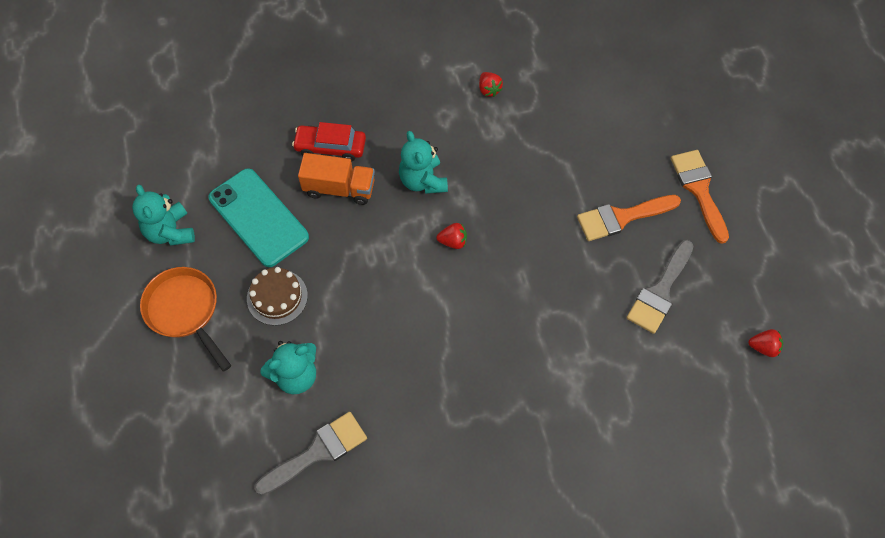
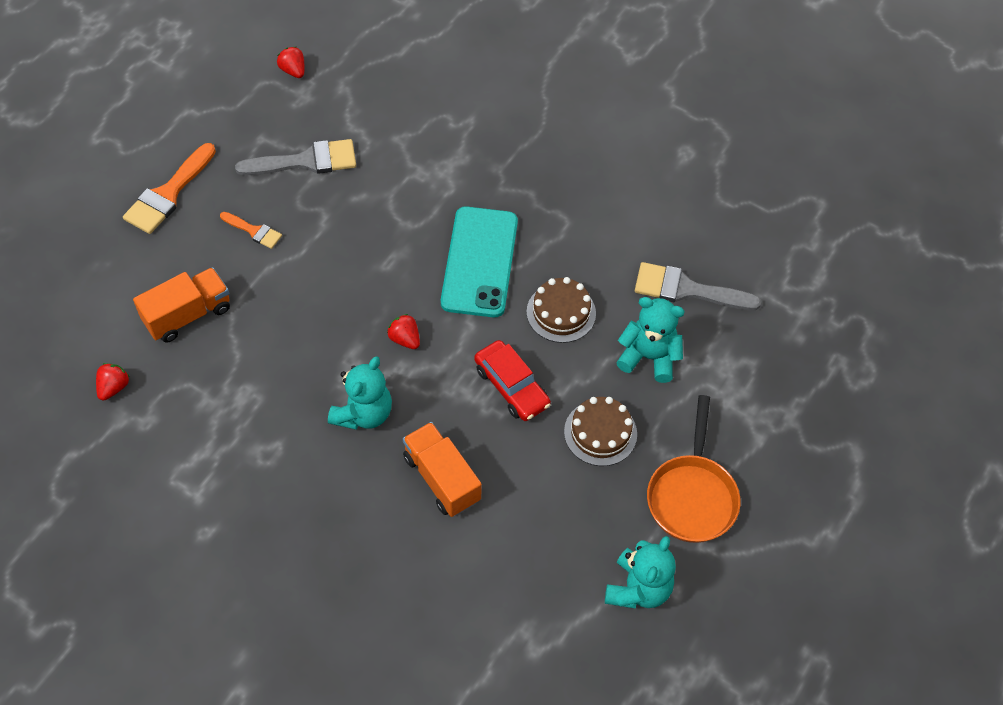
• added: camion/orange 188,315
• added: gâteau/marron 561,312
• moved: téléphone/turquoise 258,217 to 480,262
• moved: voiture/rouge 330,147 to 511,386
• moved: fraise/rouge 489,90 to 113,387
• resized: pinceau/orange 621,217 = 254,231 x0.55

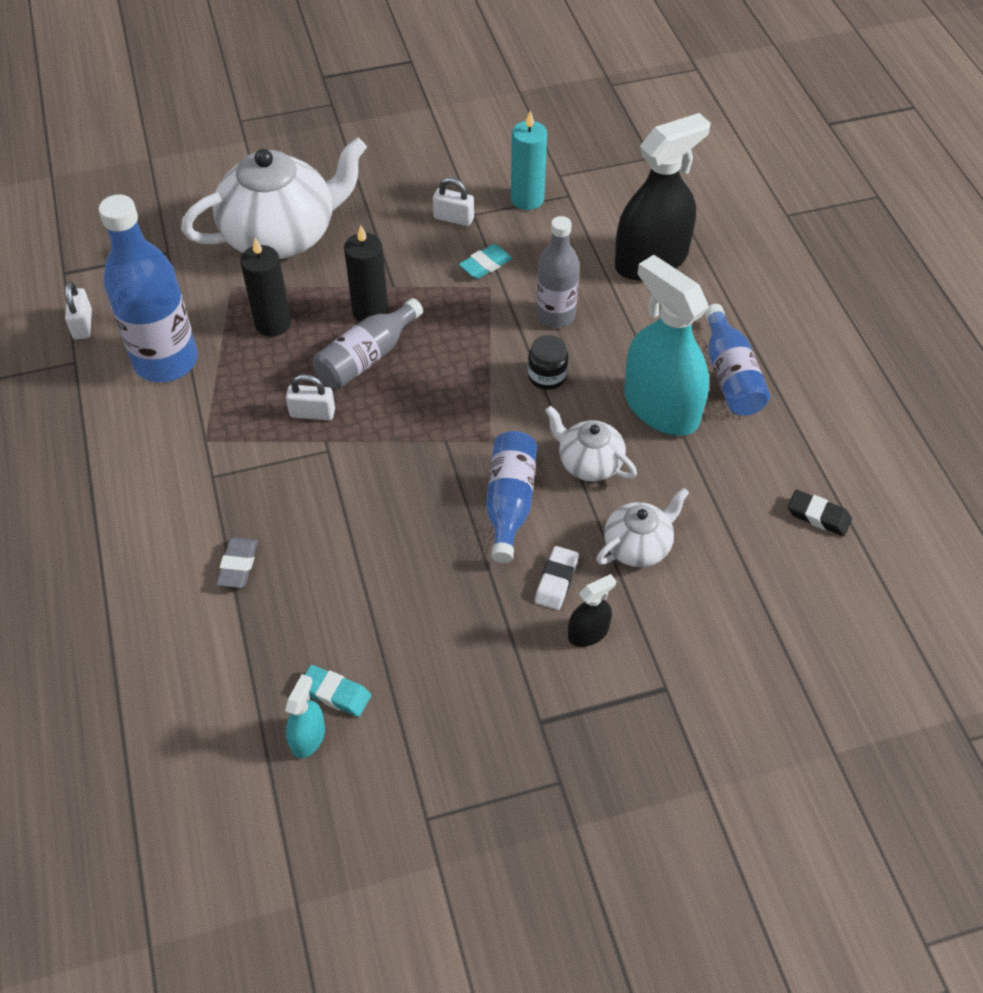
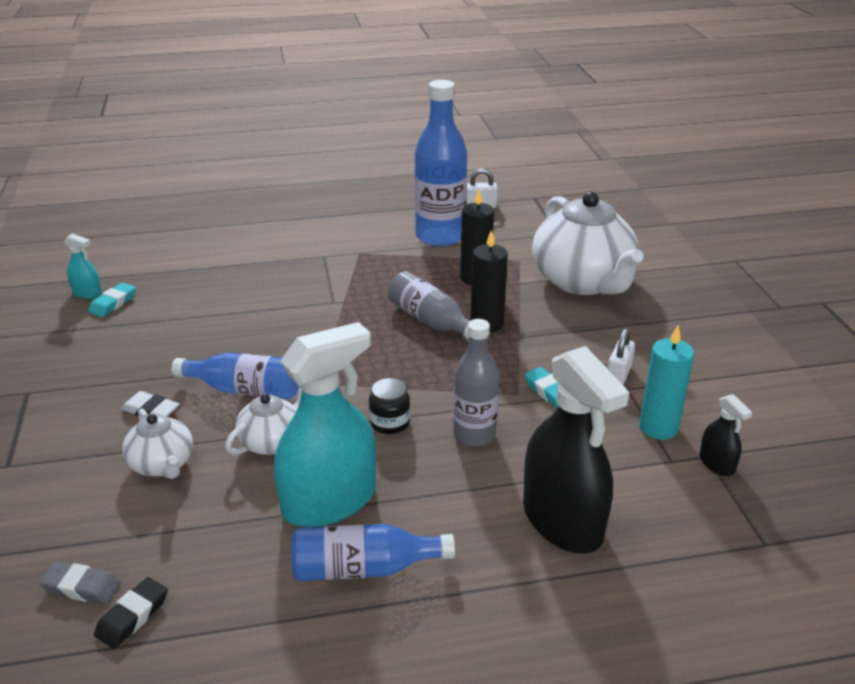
• removed: cadenas/blanc 312,413
• moved: gomme/gris 238,565 to 81,587
• moved: vaporisateur/noir 588,632 to 716,464

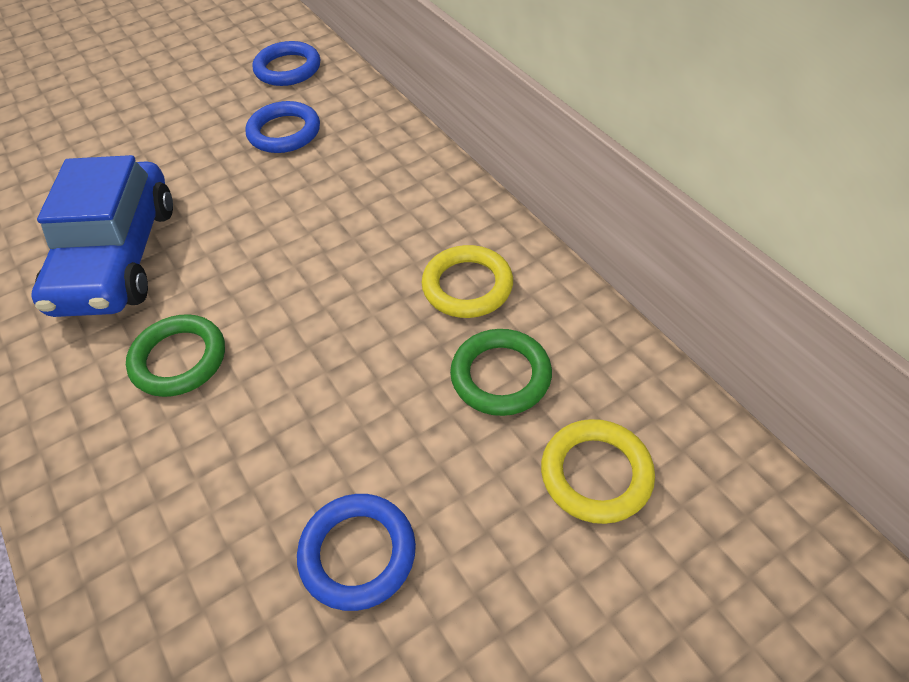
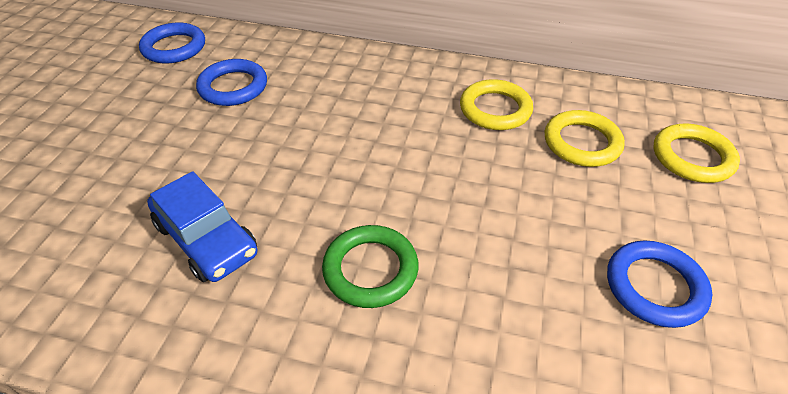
• recoloured: anneau/vert 500,376 to anneau/jaune 582,143
• resized: voiture/bleu 117,257 = 207,239 x0.63

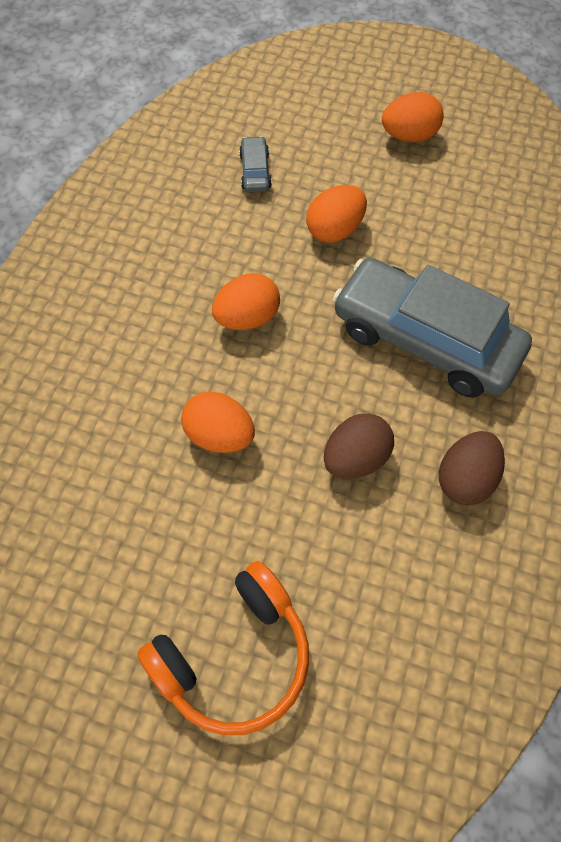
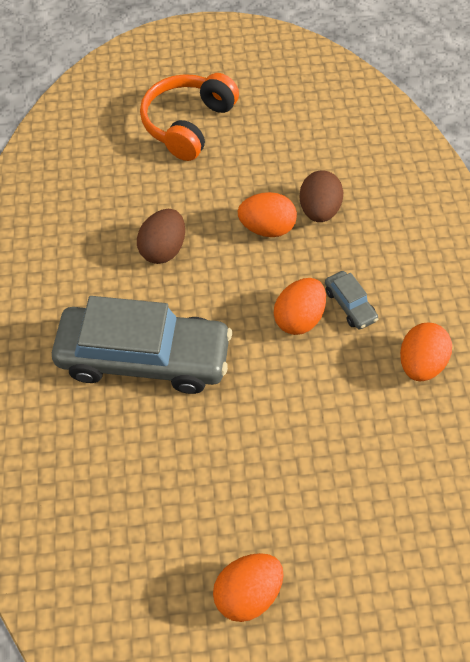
• moved: voiture/gris 255,171 to 349,305
• moved: œuf/orange 335,230 to 420,363
• moved: œuf/marron 465,479 to 319,211

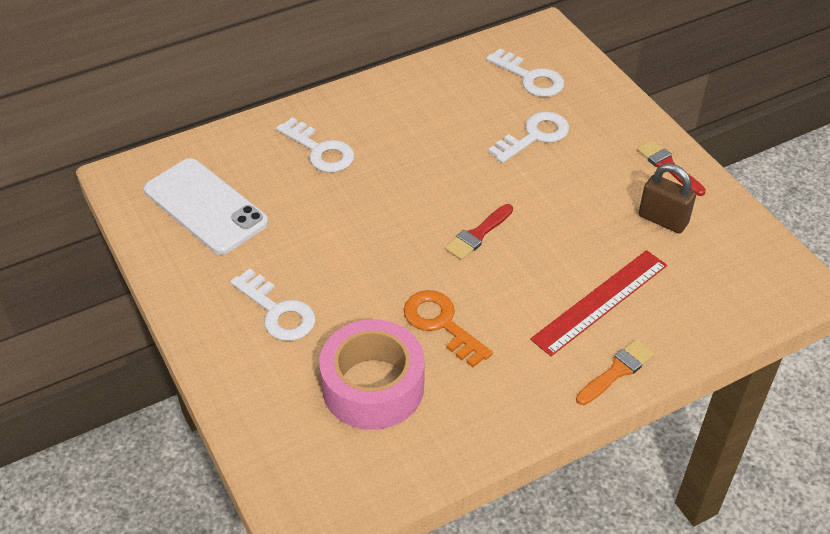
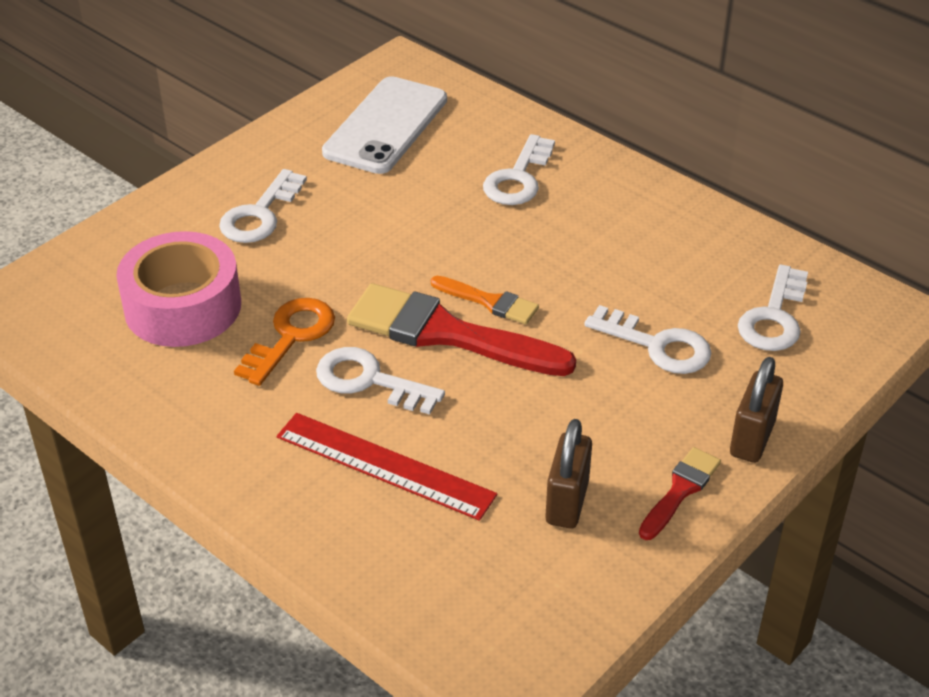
• added: clé/blanc 369,380
• added: cadenas/marron 752,438
• moved: pinceau/orange 617,371 to 489,302
• resized: pinceau/rouge 477,235 = 447,333 x1.99

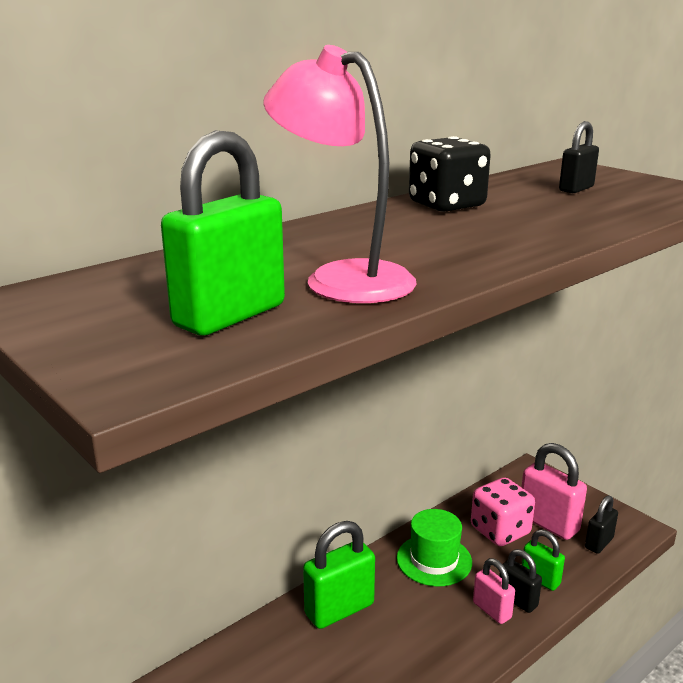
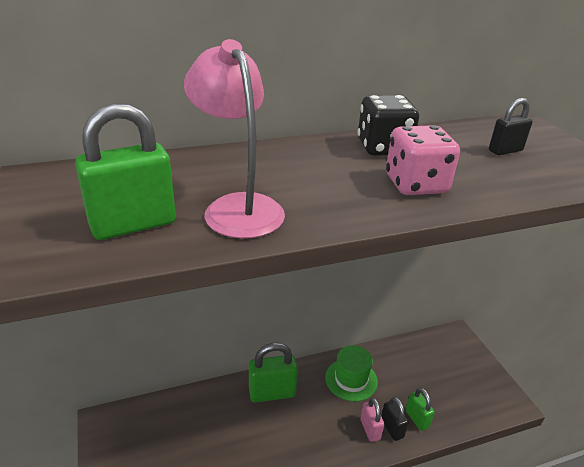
• removed: cadenas/rose 548,523
• removed: cadenas/noir 599,543
• moved: dé/rose 500,531 to 415,184

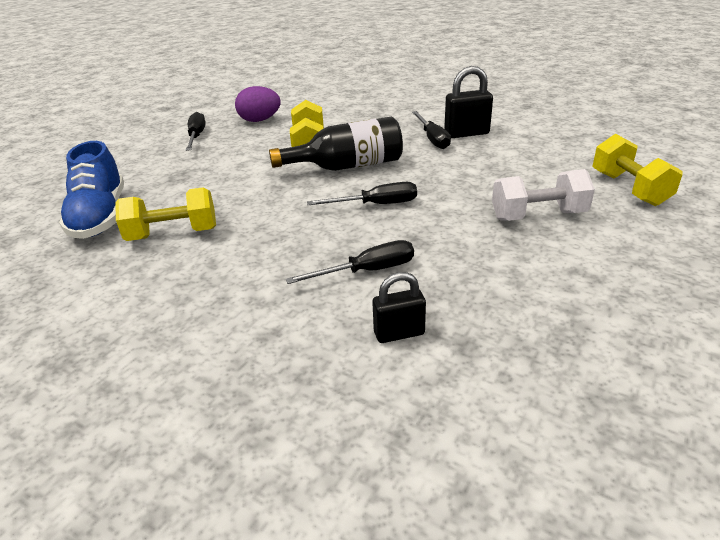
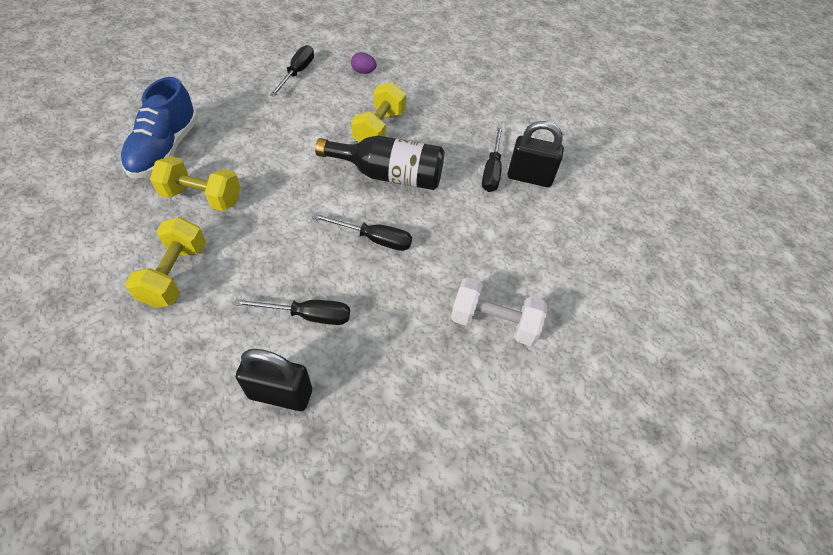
• moved: haltère/jaune 629,189 to 175,274
• resized: œuf/violet 260,120 = 363,72 x0.59
• resized: cadenas/noir 399,333 = 280,394 x1.51

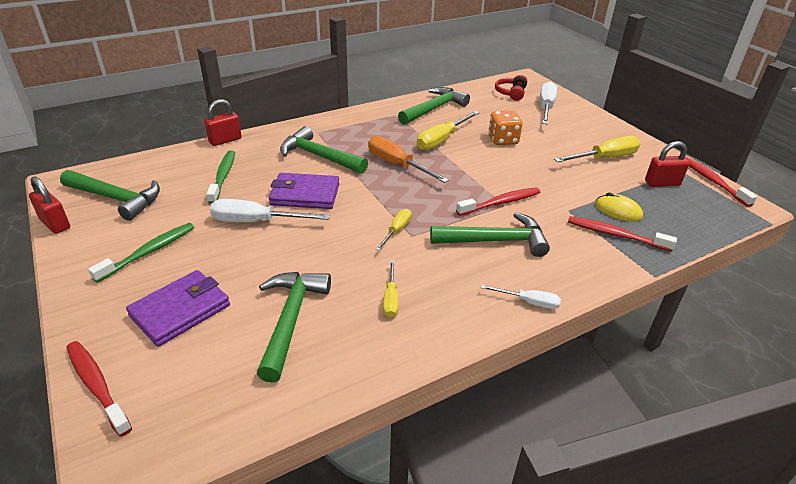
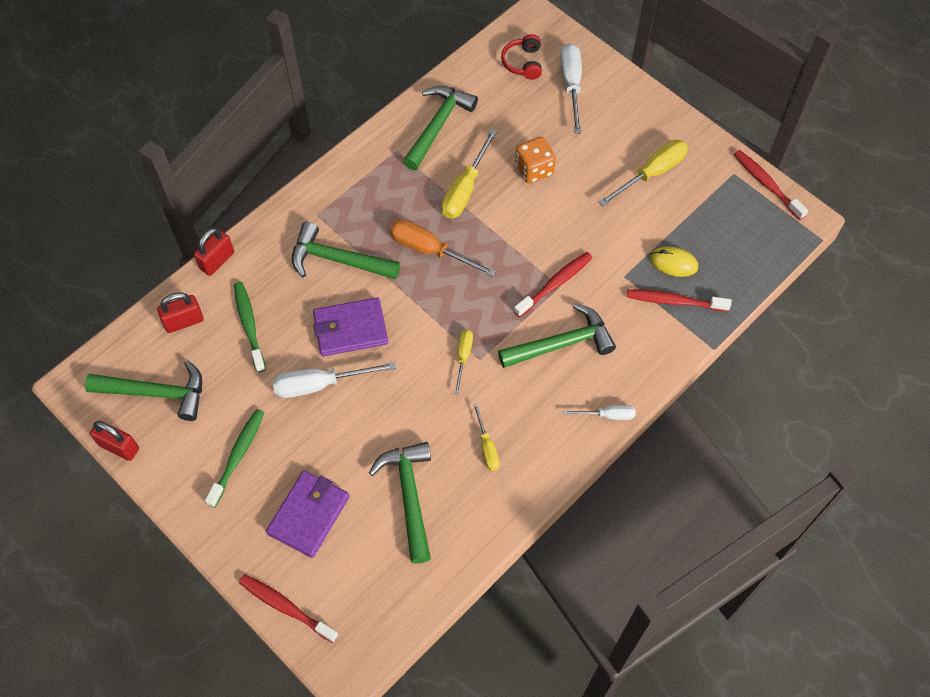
• moved: cadenas/rouge 662,183 to 184,321

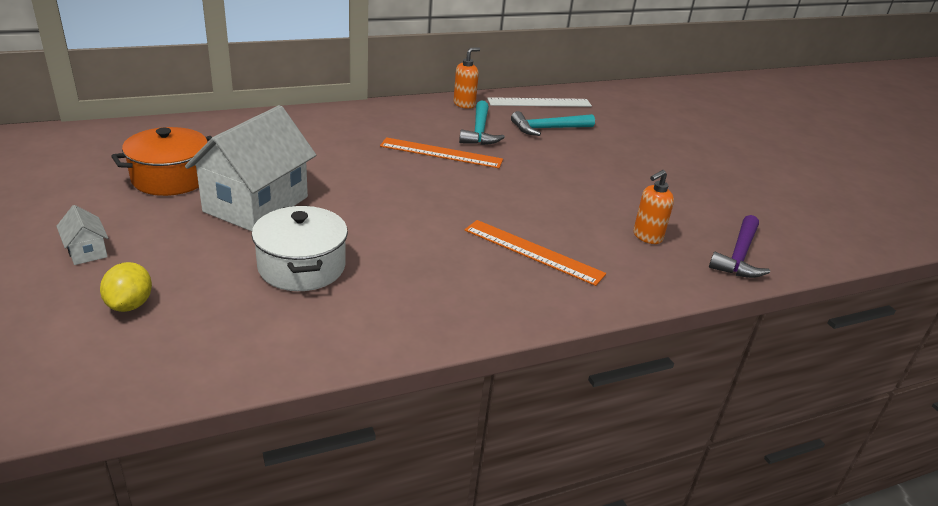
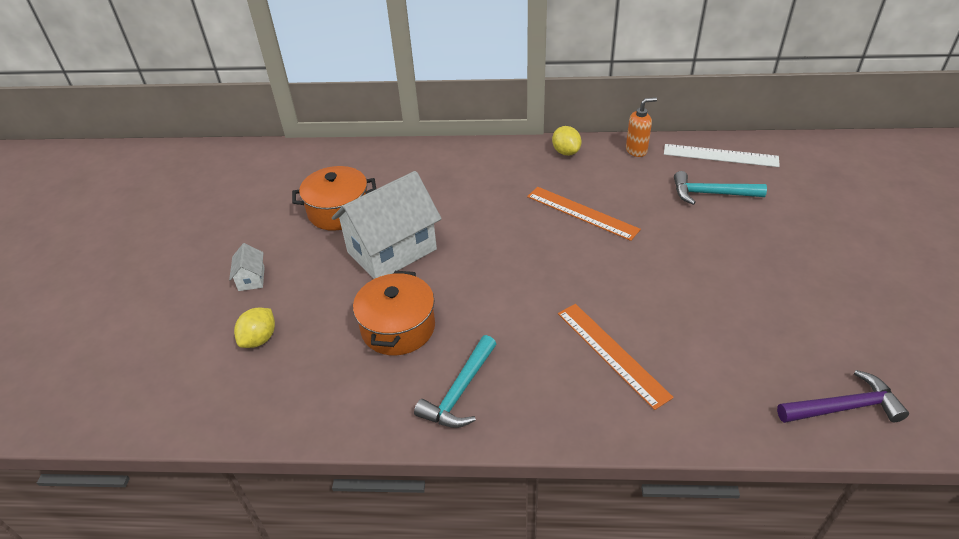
• removed: distributeur de savon/orange 647,237
• added: citron/jaune 566,152
• moved: marteau/turquoise 479,131 to 460,391
• recoloured: marmite/blanc 302,267 to marmite/orange 398,328
• turned: marteau/violet 739,256 = 843,407 150 degrees counterclockwise

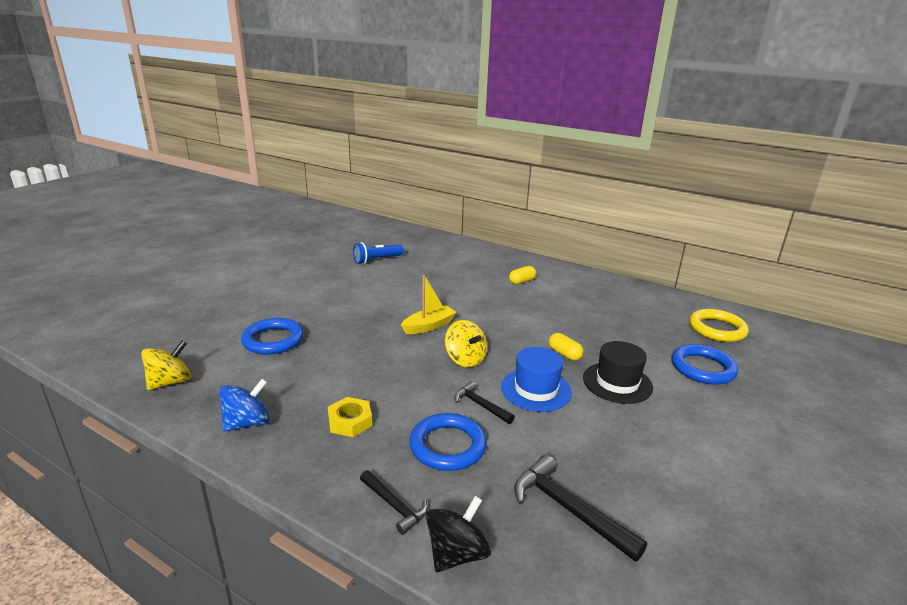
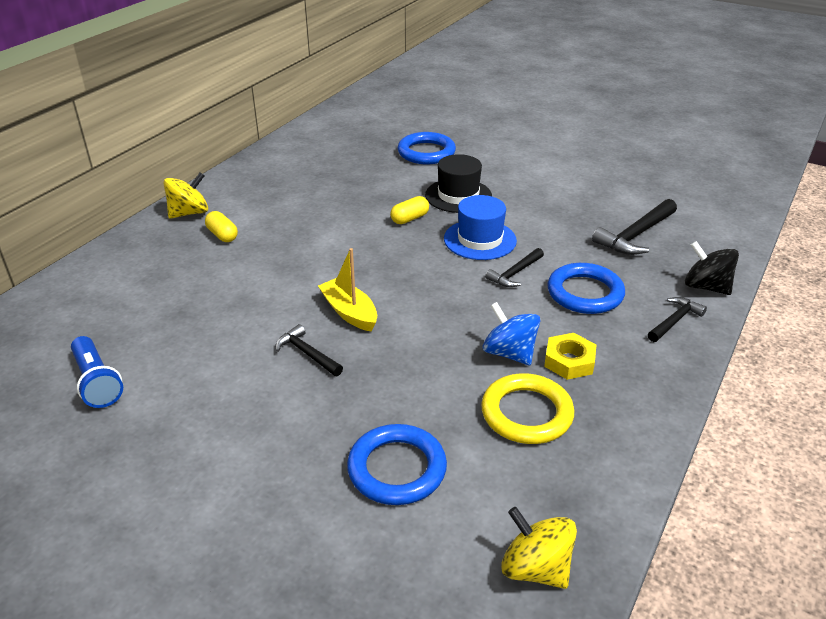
• added: marteau/noir 307,354
• moved: toupie/bleu 247,423 to 509,353
• moved: toupie/jaune 465,359 to 189,213
• moved: anneau/jaune 717,329 to 526,413

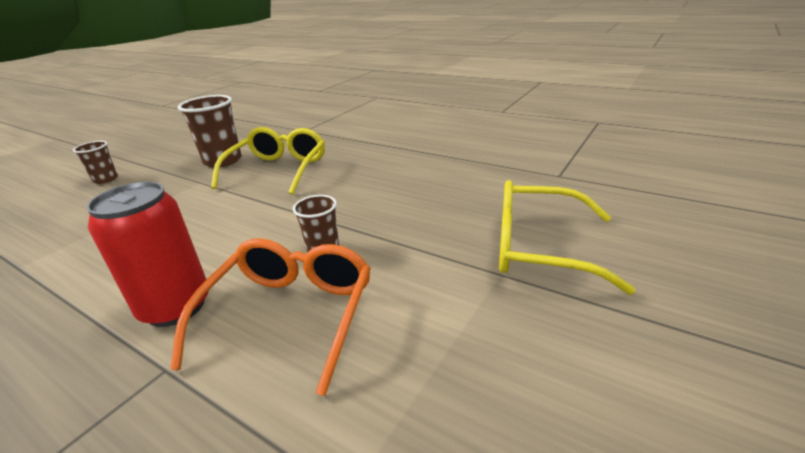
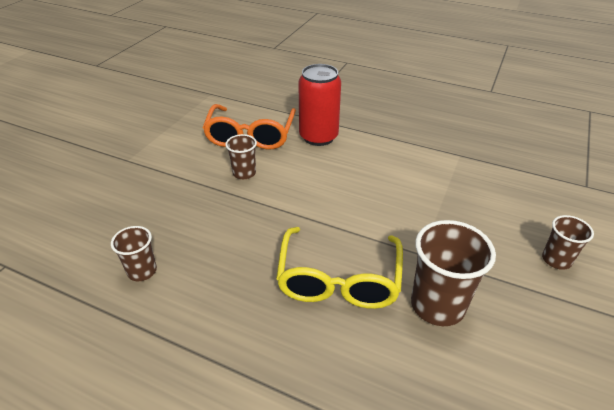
• removed: lunettes/jaune 538,248
• added: gobelet/marron 142,271

